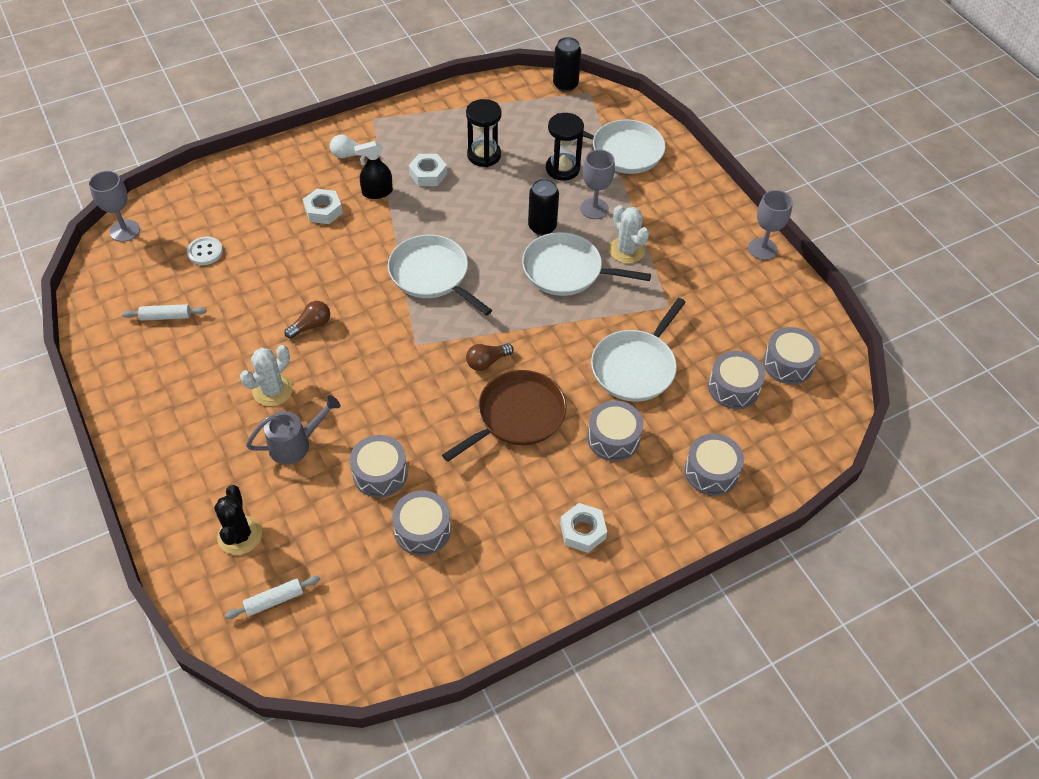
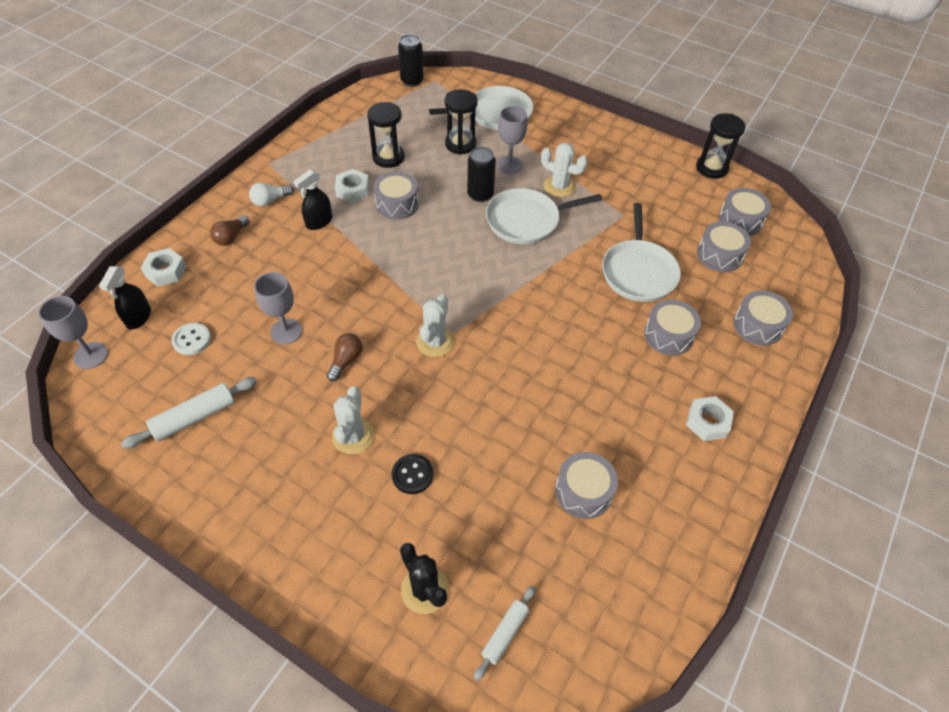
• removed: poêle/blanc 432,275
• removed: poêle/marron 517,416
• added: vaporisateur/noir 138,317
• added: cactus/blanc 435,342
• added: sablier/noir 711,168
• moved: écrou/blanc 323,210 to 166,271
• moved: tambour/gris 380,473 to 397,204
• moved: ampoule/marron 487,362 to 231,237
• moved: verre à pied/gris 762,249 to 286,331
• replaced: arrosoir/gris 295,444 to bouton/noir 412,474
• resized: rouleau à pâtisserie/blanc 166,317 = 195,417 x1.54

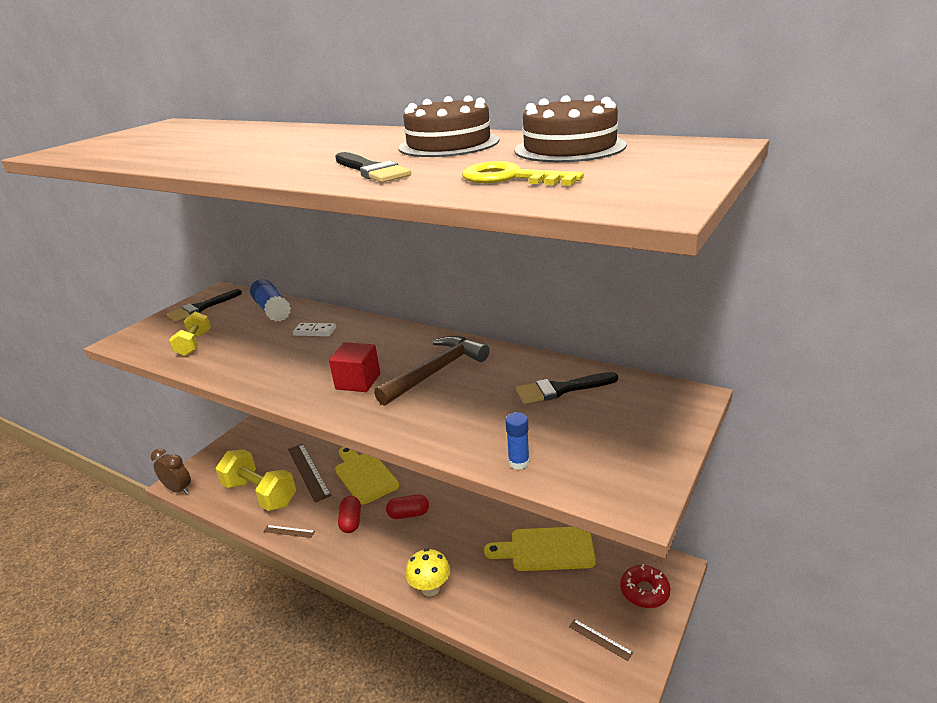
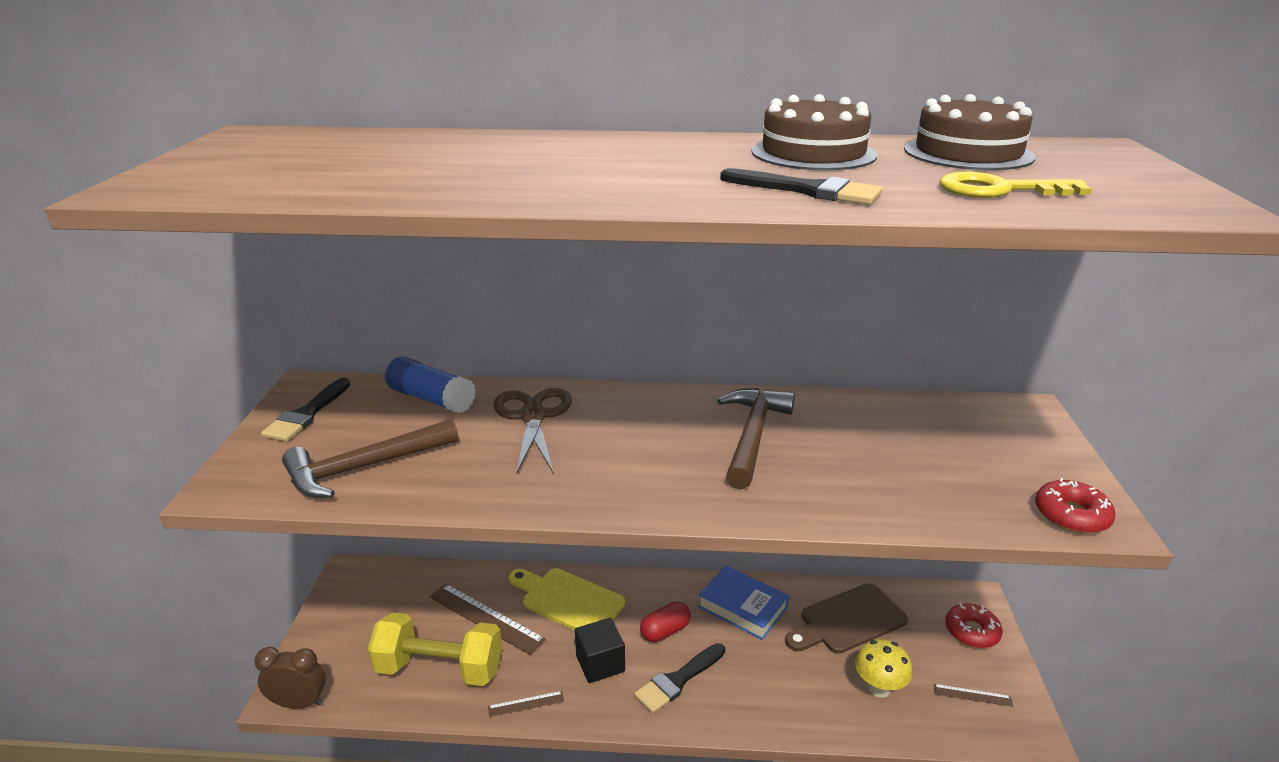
• removed: cube/rouge 358,381
• removed: bâton de colle/bleu 519,462
• added: livre/bleu 742,607
• added: beignet/rouge 1071,515
• moved: champignon/jaune 430,588 to 878,688
• moved: pinceau/noir 561,389 to 678,680
• replaced: haltère/jaune 194,344 to marteau/marron 364,468
• replaced: domino/blanc 315,331 to ciseaux/marron 533,416
• replaced: gélule/rouge 351,521 to cube/noir 600,663
• recoloured: planche à découper/jaune 546,549 to planche à découper/marron 848,620

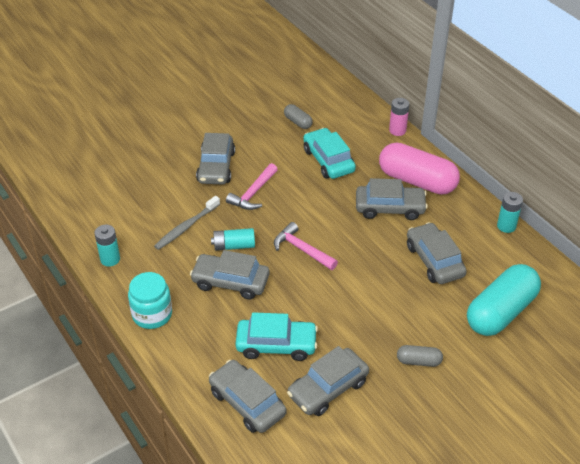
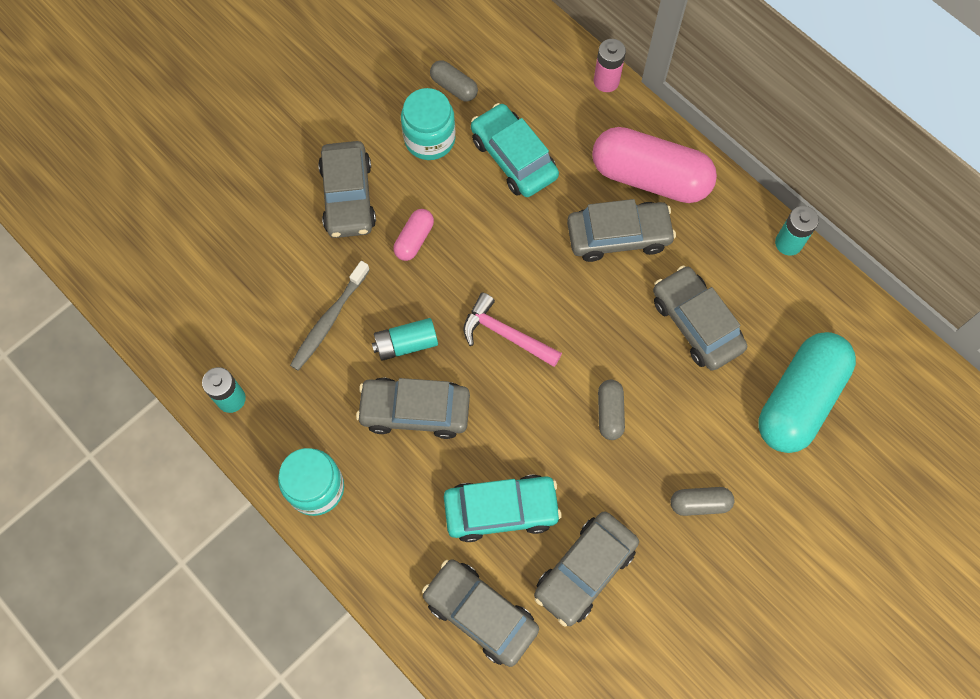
• added: bocal/turquoise 429,139
• added: gélule/gris 610,413
• replaced: marteau/rose 253,193 to gélule/rose 414,239

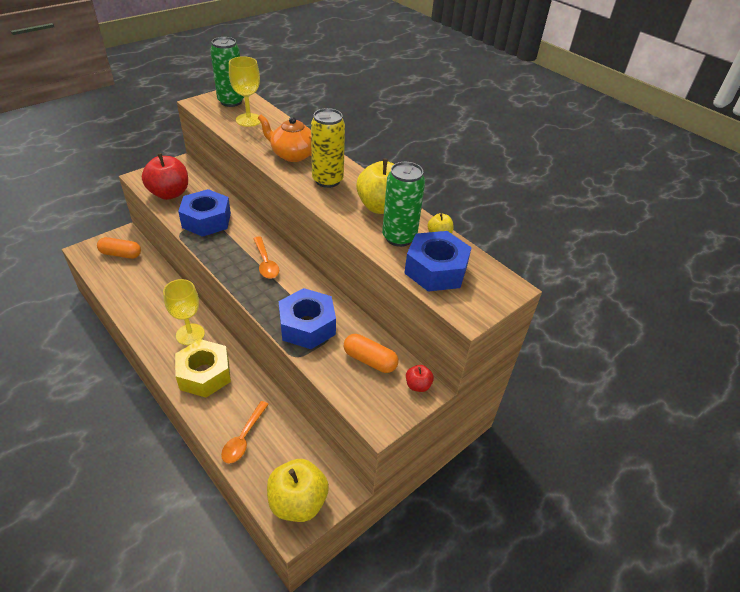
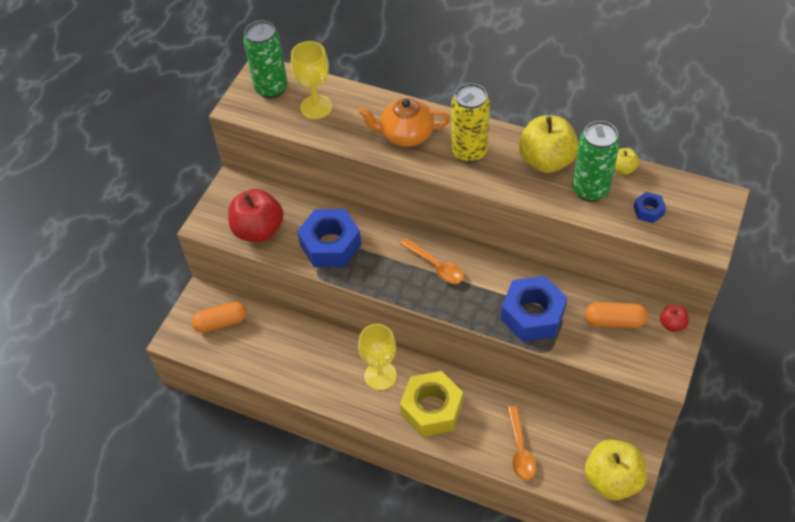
• resized: écrou/bleu 435,270 = 648,211 x0.46

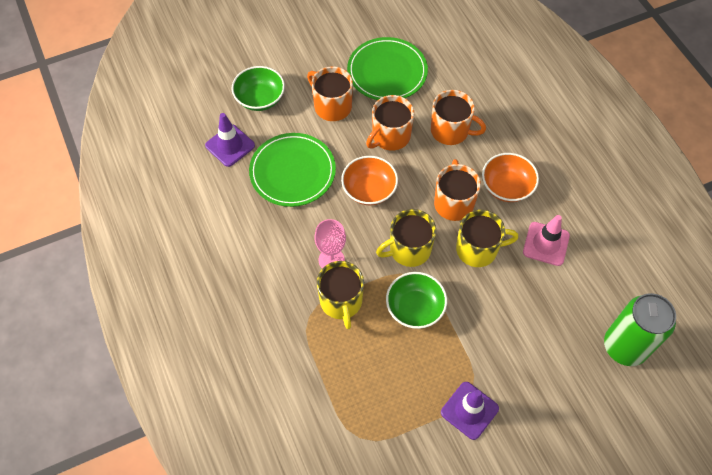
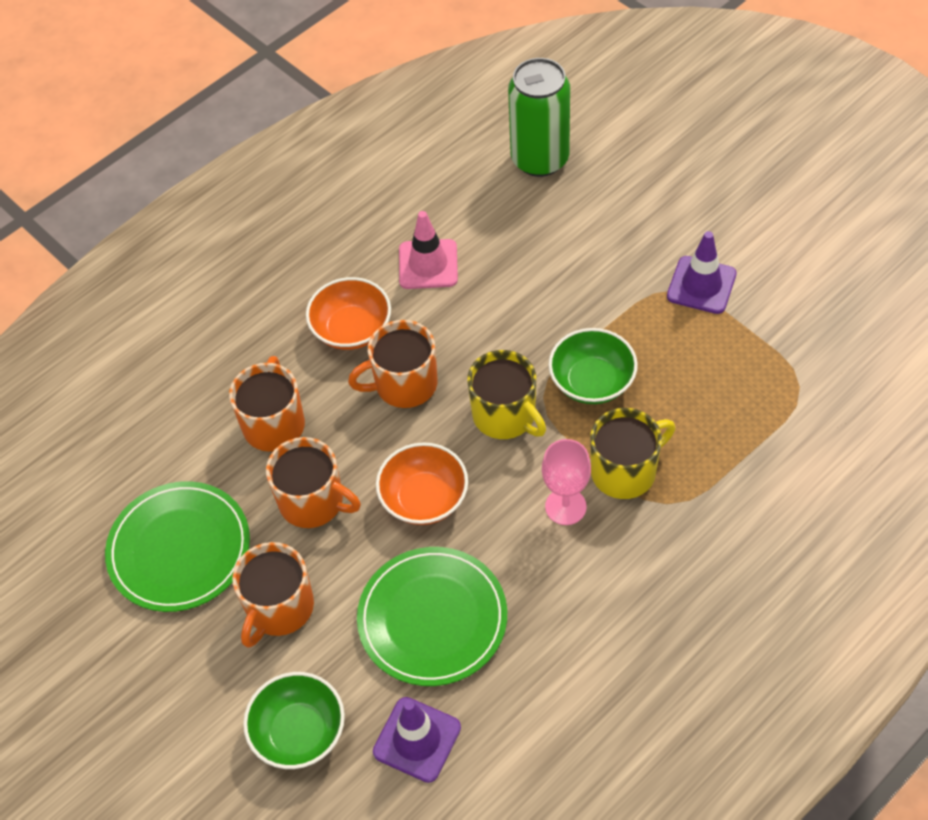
• removed: tasse/jaune 478,249

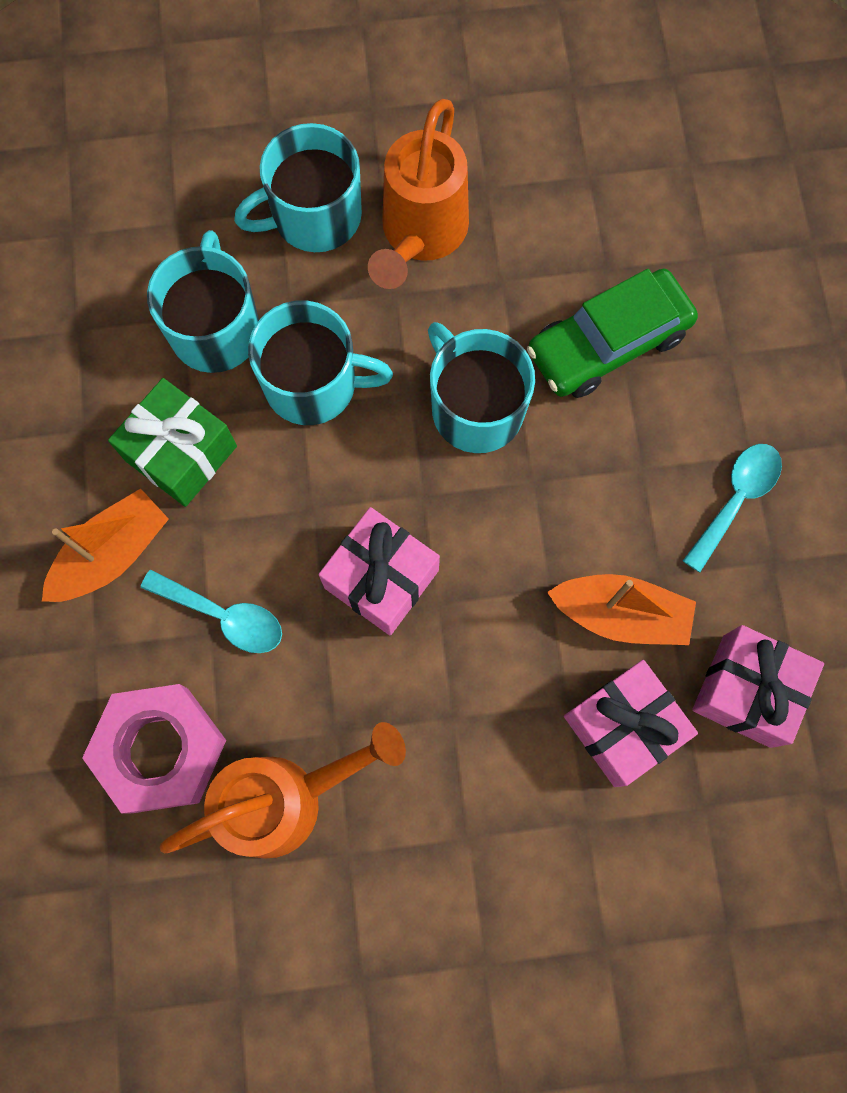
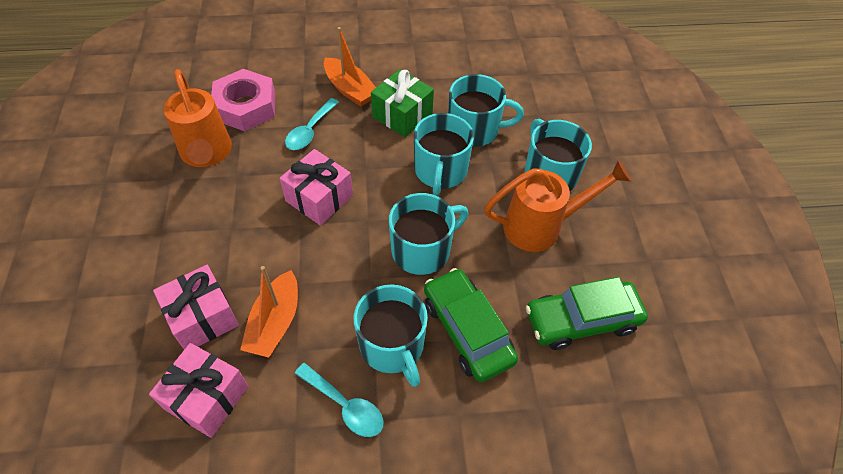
• added: tasse/turquoise 392,346
• added: voiture/vert 582,320
• turned: arrosoir/orange 420,235 = 541,226 150 degrees clockwise

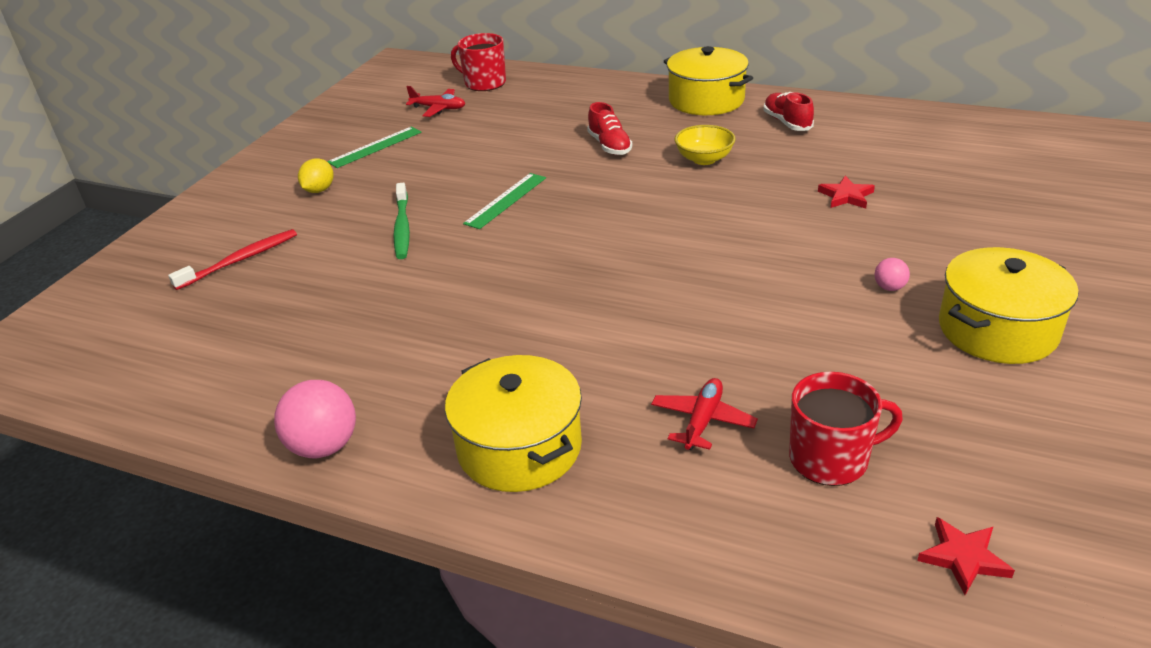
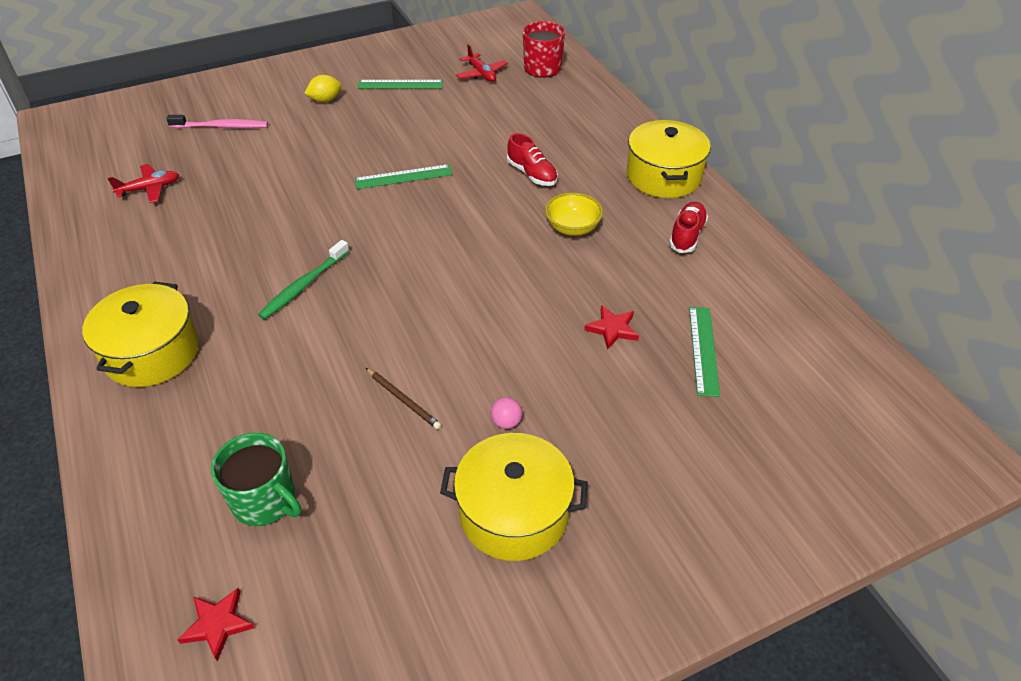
• removed: balle/rose 324,446
• added: crayon/marron 403,399
• added: règle/vert 703,350
• moved: brosse à dents/vert 402,227 to 304,285
• moved: avion/rouge 702,421 to 149,189
• recoloured: brosse à dents/rouge 240,260 to brosse à dents/rose 221,126
• recoloured: tasse/rouge 830,458 to tasse/vert 265,501
• turned: chaussure/rouge 609,146 = 532,174 60 degrees counterclockwise

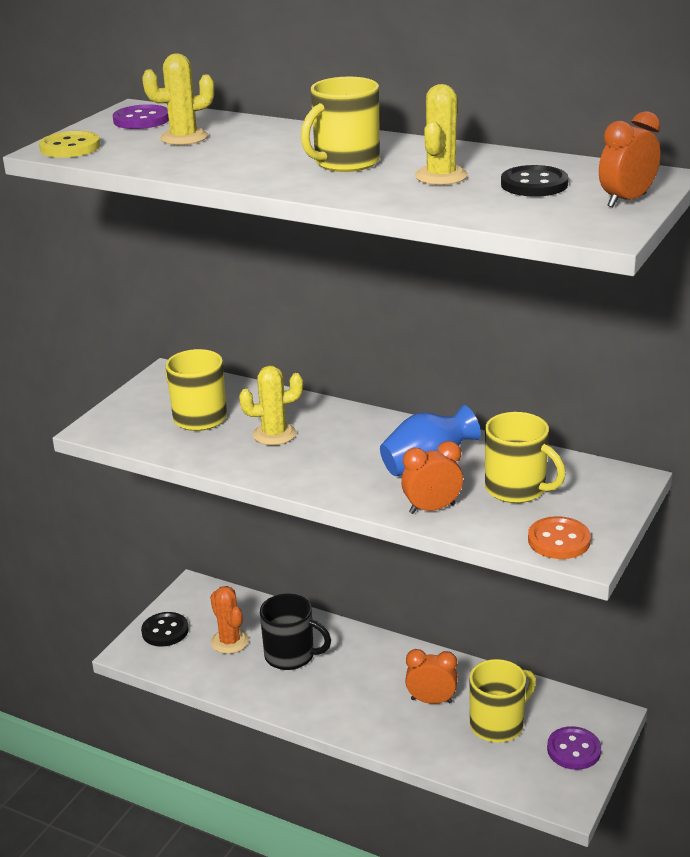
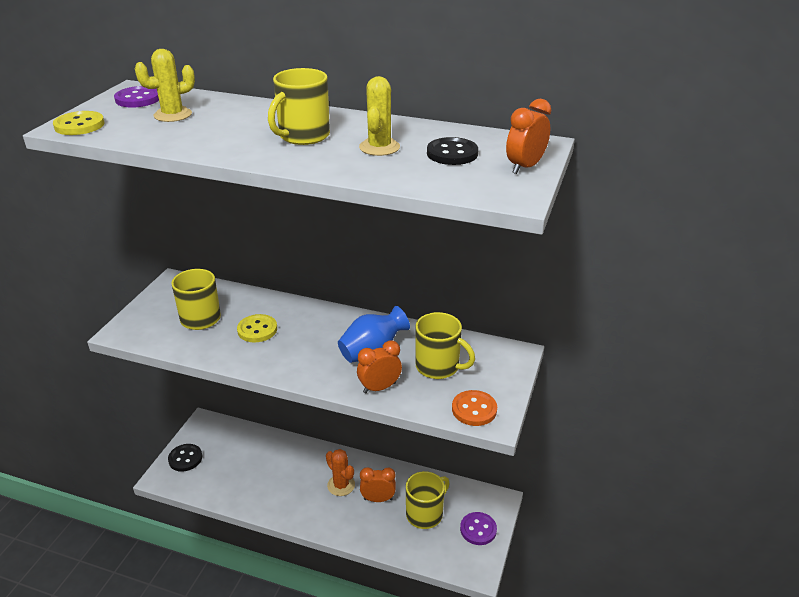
• removed: tasse/noir 291,656
• moved: cactus/orange 230,641 to 341,485
• replaced: cactus/jaune 274,434 to bouton/jaune 257,330

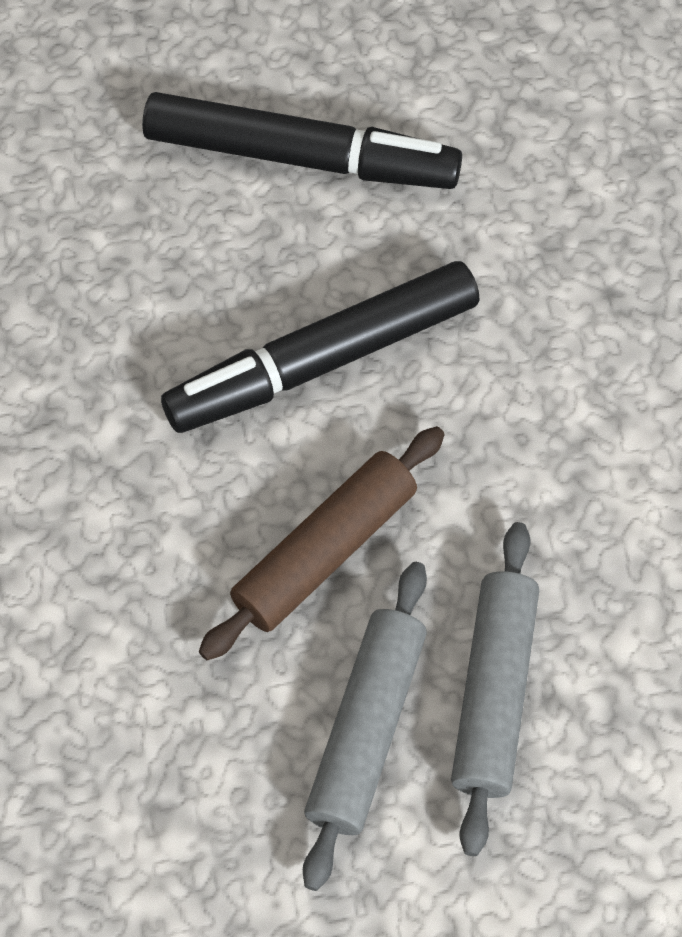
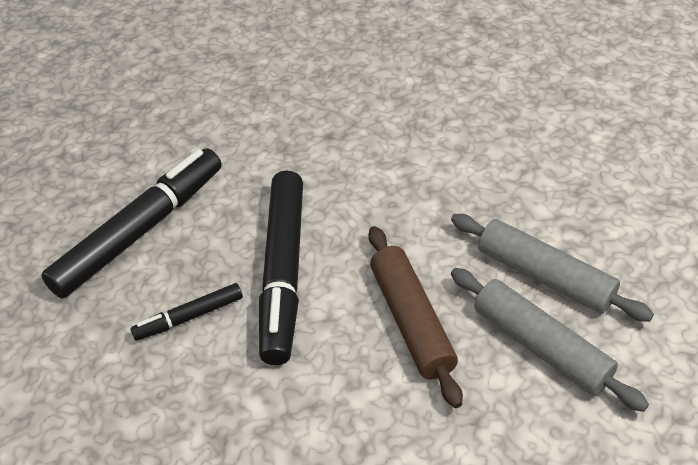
• added: feutre/noir 189,317

